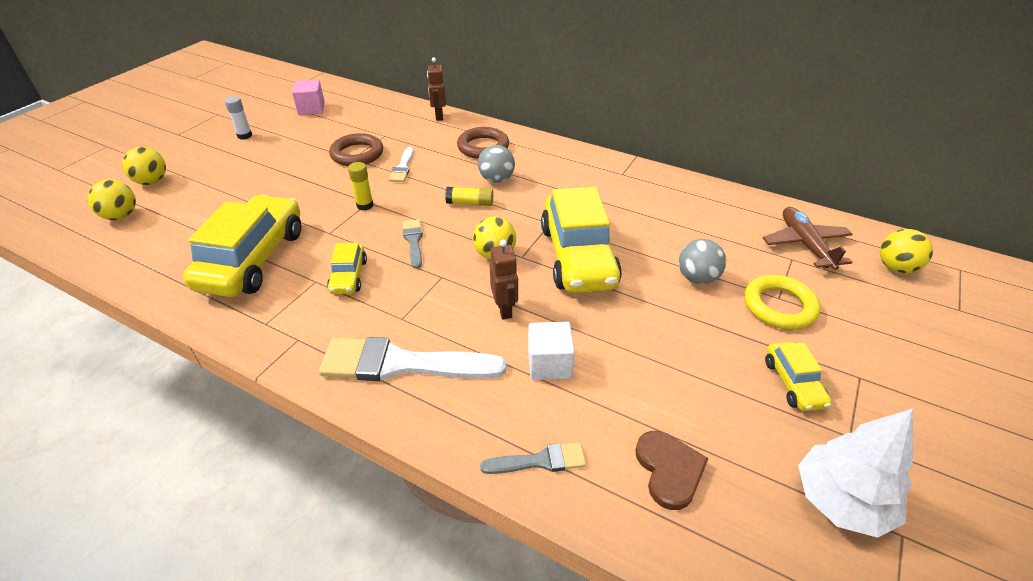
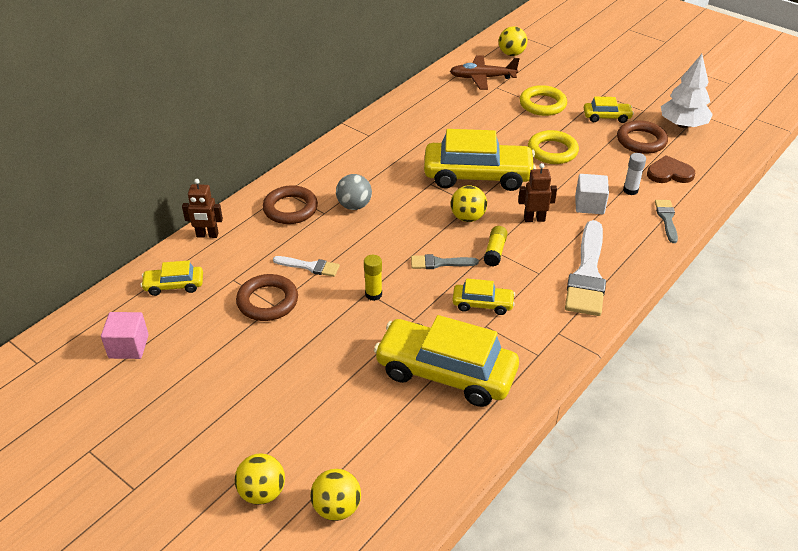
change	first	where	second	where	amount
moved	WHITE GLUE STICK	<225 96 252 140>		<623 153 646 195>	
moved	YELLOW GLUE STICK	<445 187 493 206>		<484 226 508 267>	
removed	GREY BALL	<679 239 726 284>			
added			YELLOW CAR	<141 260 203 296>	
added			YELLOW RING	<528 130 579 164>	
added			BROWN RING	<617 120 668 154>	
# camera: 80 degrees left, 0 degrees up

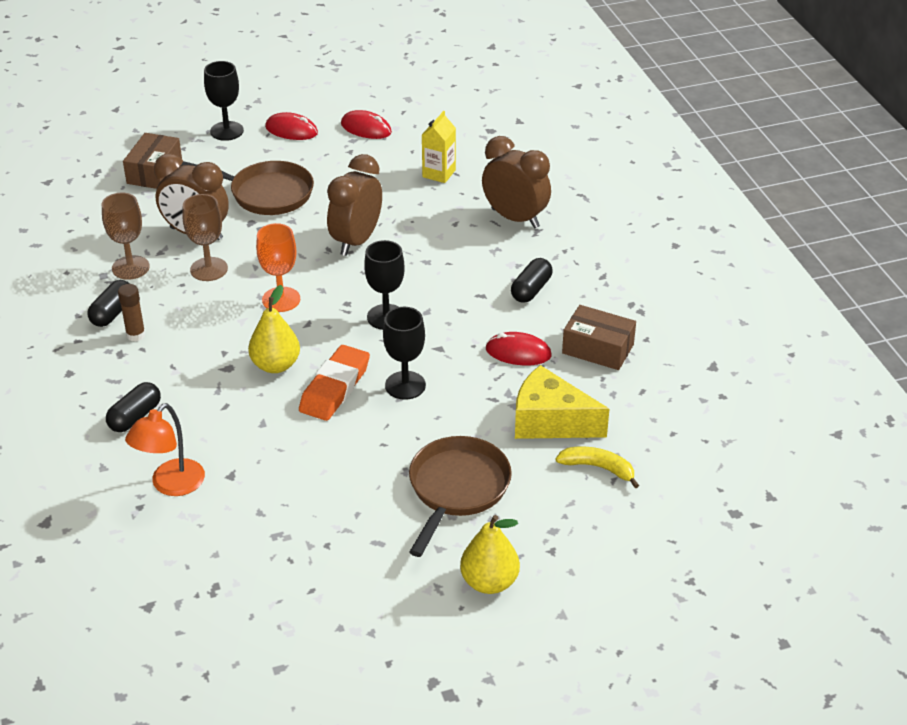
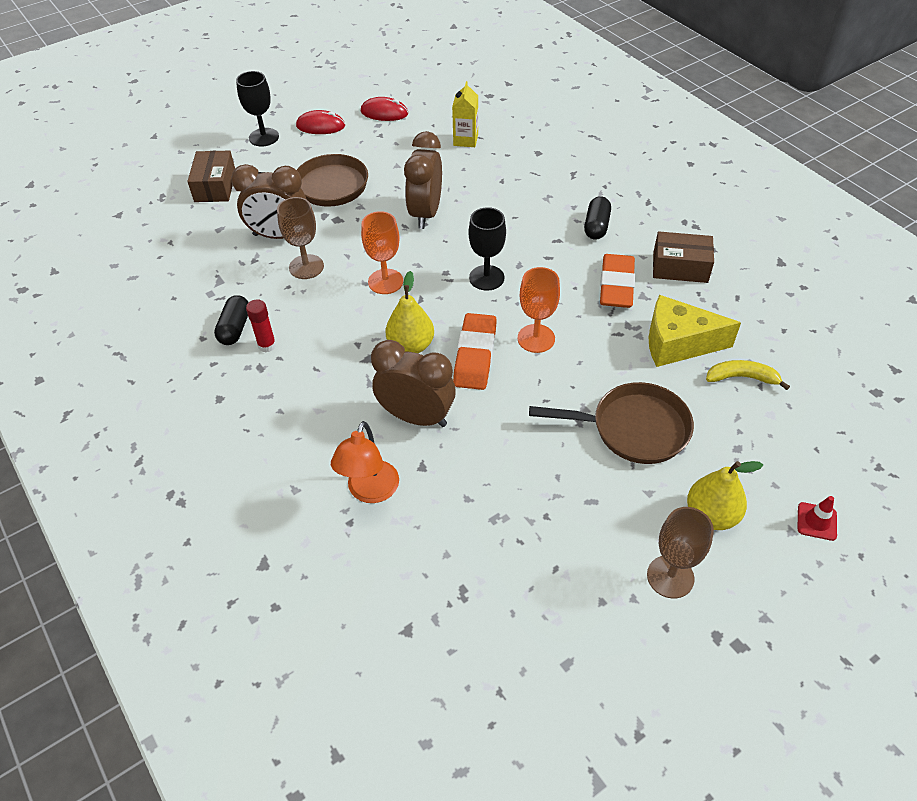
change	first	where	second	where	amount
moved	BROWN GOBLET	<102 193 150 280>		<647 507 714 599>	
removed	BLACK CAPSULE	<106 382 161 432>			
recoloured	BROWN GLUE STICK	<118 284 146 342>	RED GLUE STICK	<246 299 276 352>	
recoloured	BLACK GOBLET	<383 307 426 400>	ORANGE GOBLET	<518 267 560 353>	
turned	BROWN PAN	<409 436 512 557>		<529 382 694 464>	90 degrees clockwise
moved	BROWN CLOCK	<482 136 551 229>		<371 340 456 427>	
replaced	RED MOUSE	<486 332 552 365>	ORANGE ERASER	<600 254 635 308>	
added			RED TRAFFIC CONE	<797 496 837 541>	
# camera: 15 degrees left, 10 degrees up

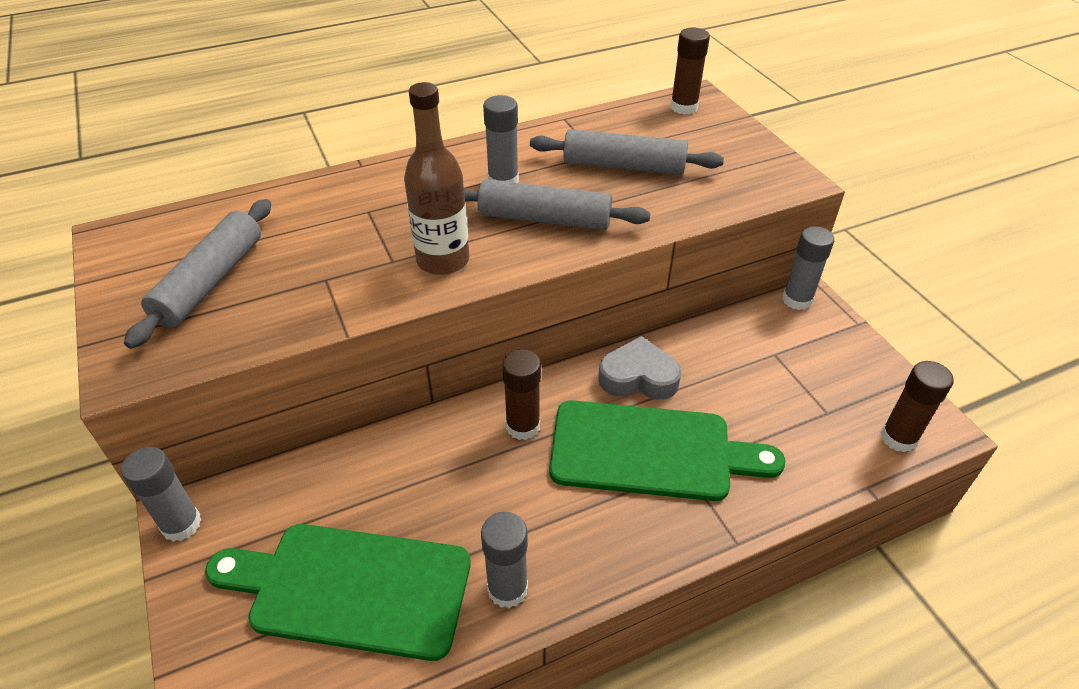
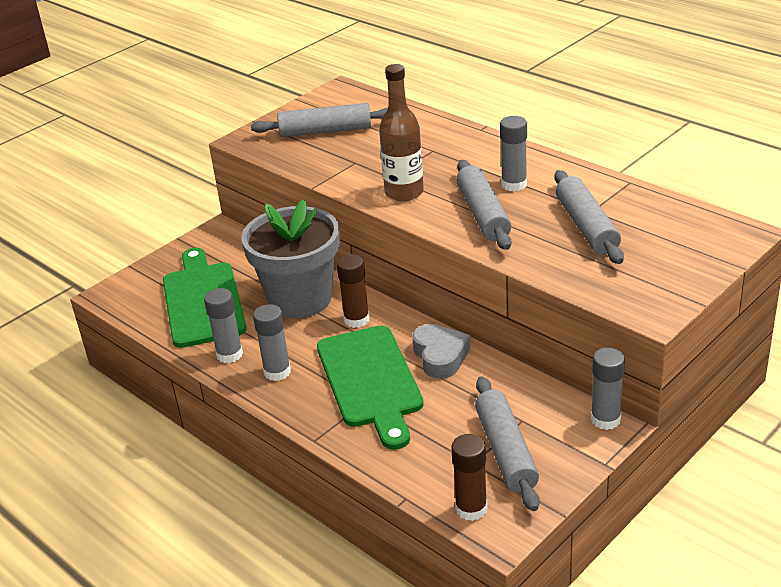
change	first	where	second	where	amount
moved	GREY GLUE STICK	<121 447 201 542>		<253 304 291 381>	
removed	BROWN GLUE STICK	<670 28 710 115>			
added			GREY FLOWER POT	<241 199 340 318>	
added			GREY ROLLING PIN	<475 376 539 511>	
# camera: 70 degrees right, 10 degrees down

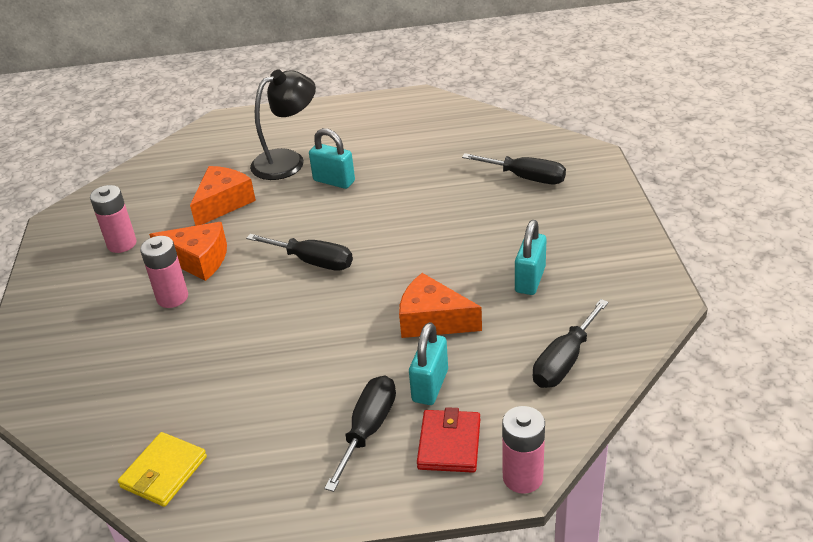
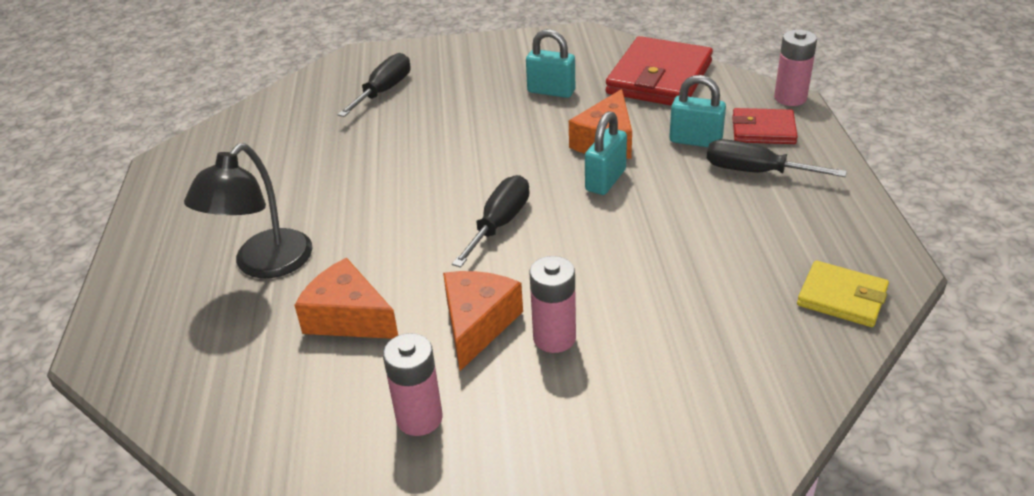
change	first	where	second	where	amount
turned	BLACK LAMP	<250 69 316 180>		<184 144 313 278>	120 degrees counterclockwise
moved	TURQUOISE PADLOCK	<309 128 355 189>		<585 111 627 195>	
replaced	BLACK SCREWDRIVER	<533 299 608 388>	RED WALLET	<606 36 713 106>	
# camera: 90 degrees left, 0 degrees up

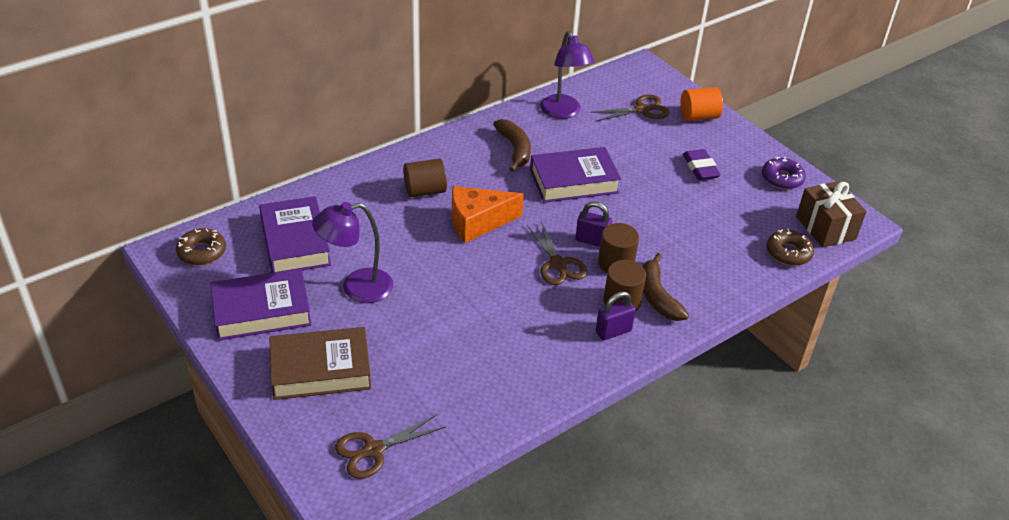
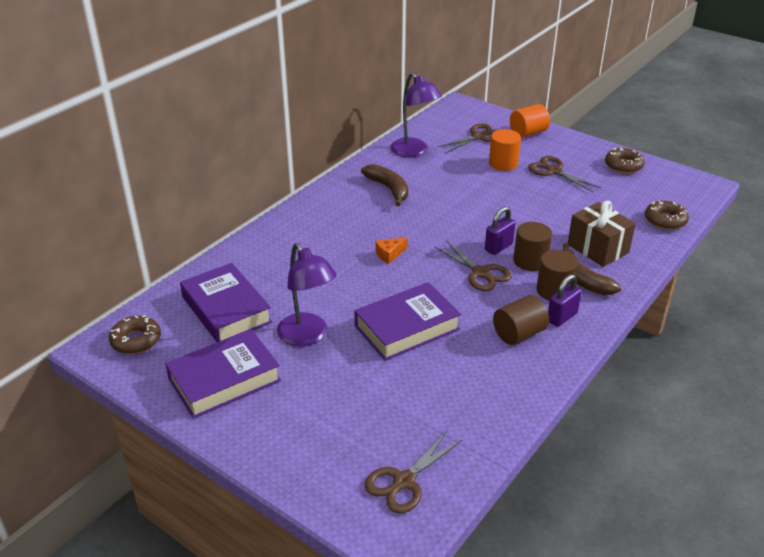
change	first	where	second	where	amount
removed	BROWN BOOK	<269 327 372 400>			
turned	PURPLE LAMP	<312 202 393 303>		<277 243 337 346>	90 degrees counterclockwise
moved	BROWN CYLINDER	<403 159 447 197>		<493 295 549 345>	
resized	ORANGE CHEESE	<452 186 524 243>		<375 237 408 264>	x0.48
moved	PURPLE BOOK	<530 147 621 203>		<354 282 461 361>	
turned	PURPLE PADLOCK	<575 201 612 247>		<485 207 515 255>	45 degrees counterclockwise
replaced	PURPLE ERASER	<683 149 721 180>	BROWN SCISSORS	<528 156 601 192>	
recoloured	PURPLE DONUT	<762 157 806 190>	BROWN DONUT	<605 147 645 173>	
moved	BROWN GIFT	<796 181 867 248>		<568 201 636 267>	
added			ORANGE CYLINDER	<489 129 521 171>	
# camera: 15 degrees left, 5 degrees down

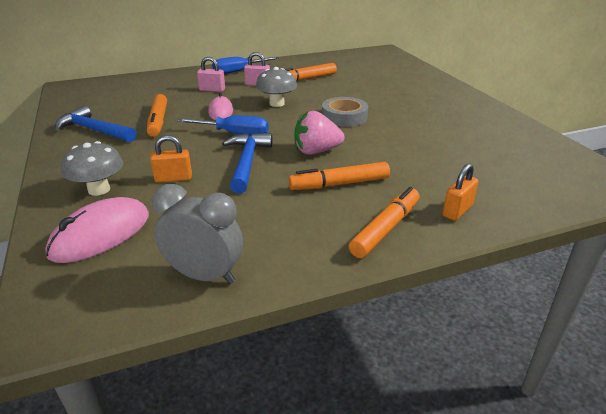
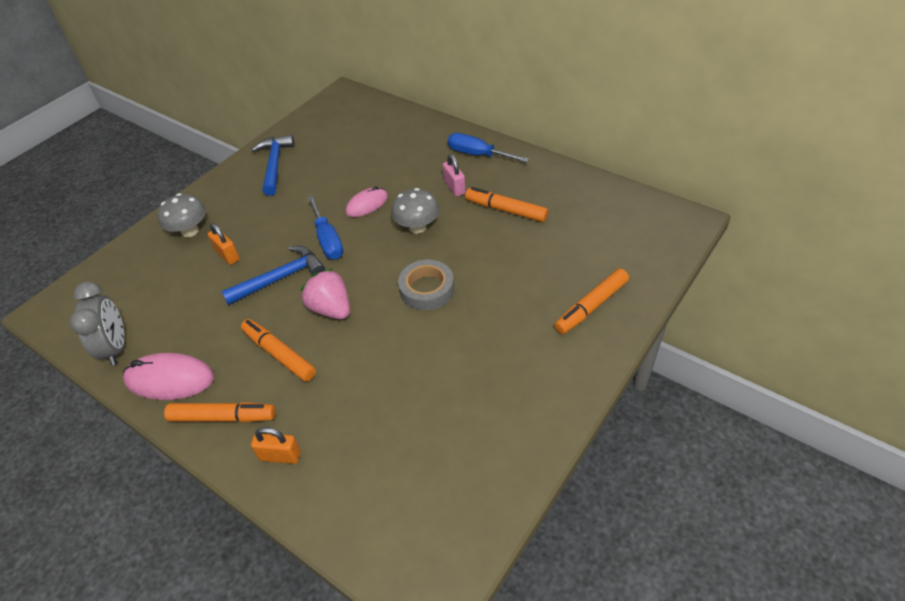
change	first	where	second	where	amount
moved	PINK MOUSE	<45 197 149 263>		<123 353 214 400>	
moved	ORANGE MARKER	<147 94 167 137>		<554 269 629 334>	
removed	PINK PADLOCK	<197 57 225 92>			
# camera: 60 degrees right, 15 degrees up

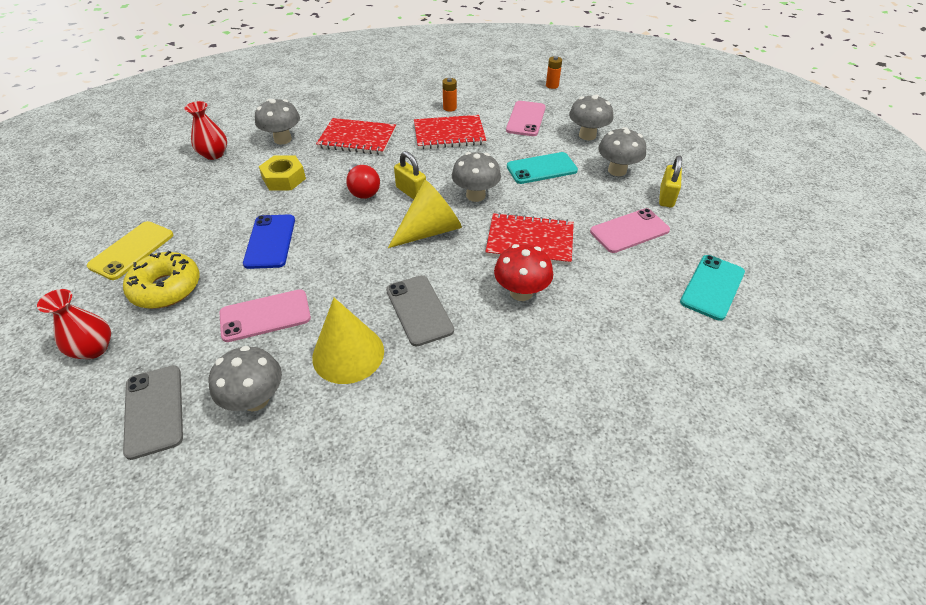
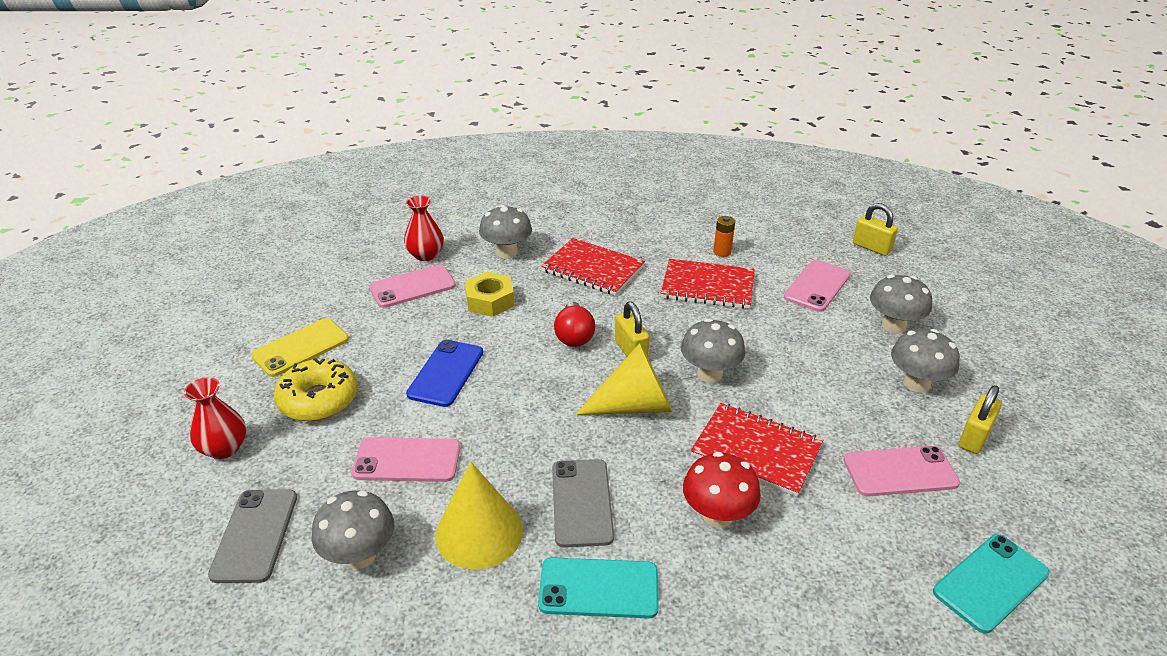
change	first	where	second	where	amount
moved	TURQUOISE PHONE	<507 152 578 184>		<538 557 659 618>	
replaced	ORANGE BATTERY	<546 56 562 89>	YELLOW PADLOCK	<853 203 898 256>	
added			PINK PHONE	<369 265 456 308>	
# camera: 20 degrees right, 10 degrees down

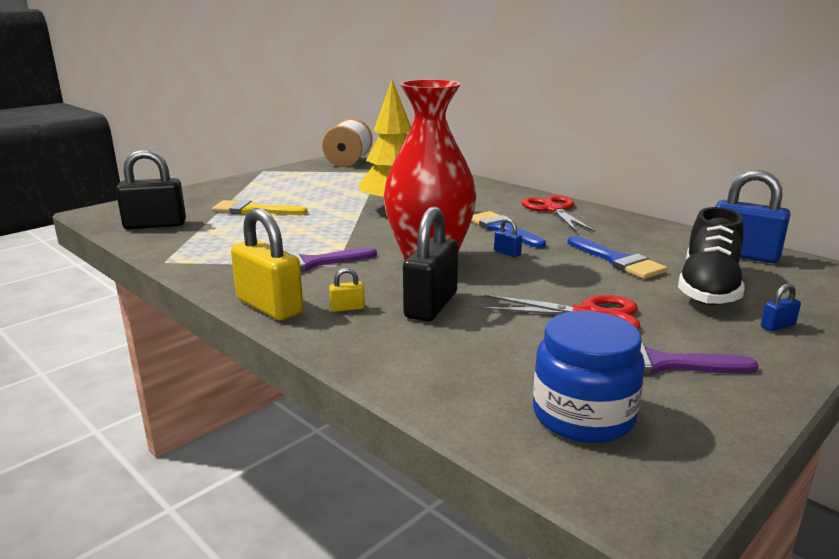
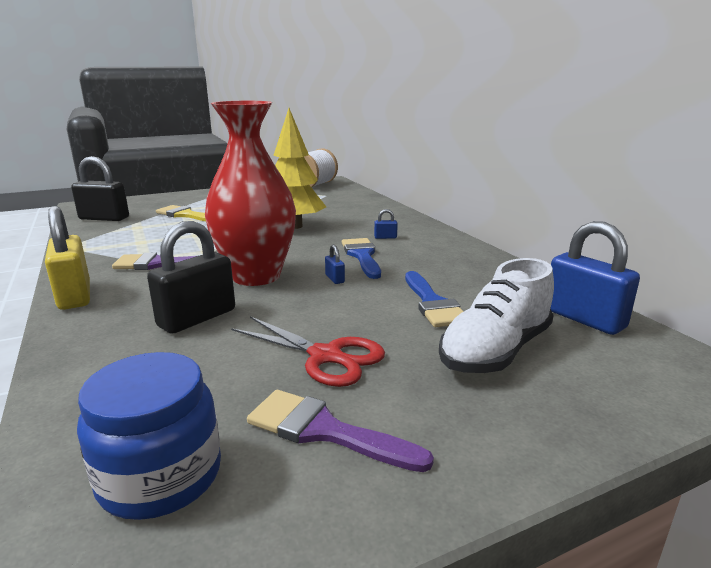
change	first	where	second	where	amount
removed	YELLOW PADLOCK	<329 268 365 312>			
removed	RED SCISSORS	<521 195 595 232>			
recoloured	BLACK SHOE	<678 207 745 305>	WHITE SHOE	<439 258 554 373>	
moved	BLUE PADLOCK	<761 284 801 331>		<374 209 398 239>	
# camera: 20 degrees right, 0 degrees up

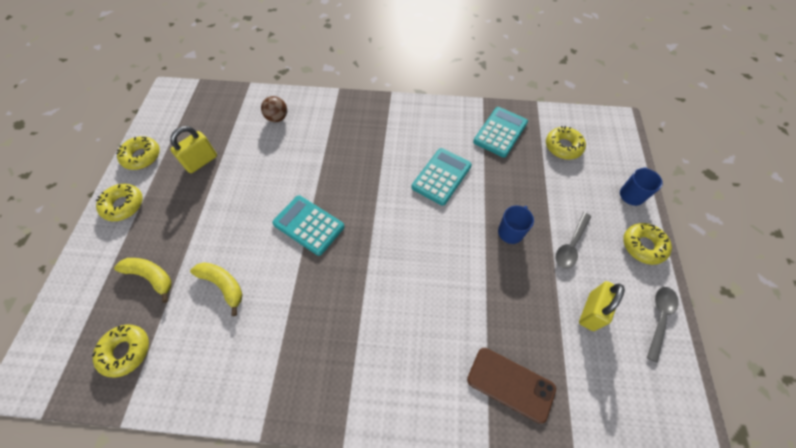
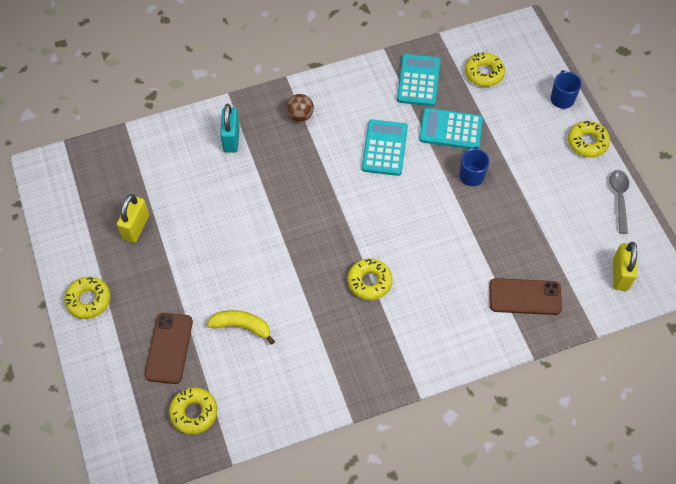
change	first	where	second	where	amount
replaced	YELLOW BANANA	<114 258 172 303>	BROWN PHONE	<145 313 193 384>	
moved	YELLOW DONUT	<116 136 160 170>		<348 258 392 300>	
moved	BROWN BALL	<261 96 287 122>		<286 94 314 122>	
moved	TURQUOISE CALCULATOR	<272 195 345 256>		<419 108 483 149>	
removed	GREY SPOON	<556 212 591 269>			
moved	YELLOW PADLOCK	<579 281 625 331>		<613 242 637 291>	
added			TURQUOISE PADLOCK	<220 104 240 153>	
# camera: 25 degrees left, 0 degrees up

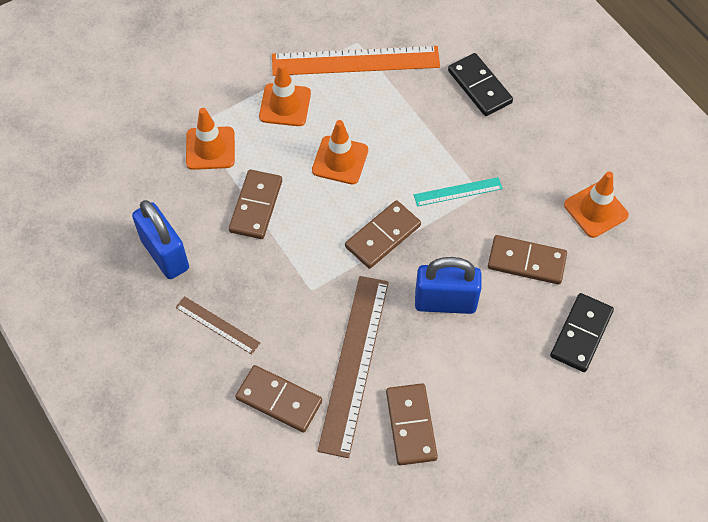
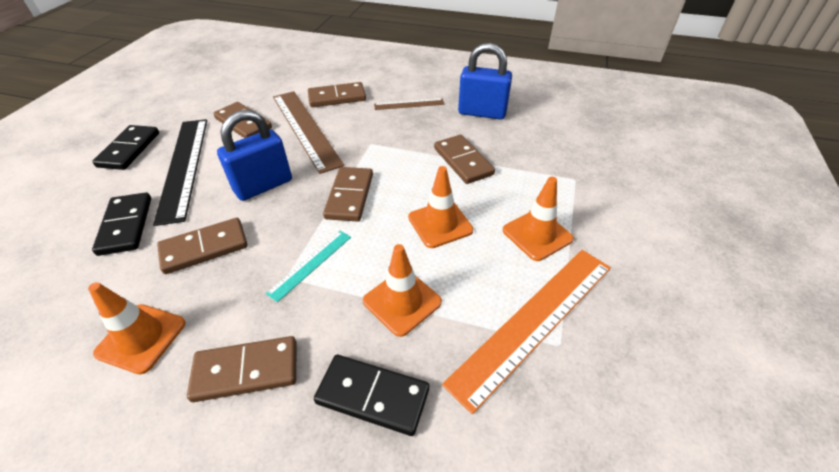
change	first	where	second	where	amount
moved	ORANGE TRAFFIC CONE	<186 108 235 170>		<363 244 442 337>	
added			BLACK DOMINO	<92 125 159 170>	
added			BLACK RULER	<153 119 207 226>	
added			BROWN DOMINO	<187 336 296 402>	
# camera: 140 degrees right, 15 degrees down

